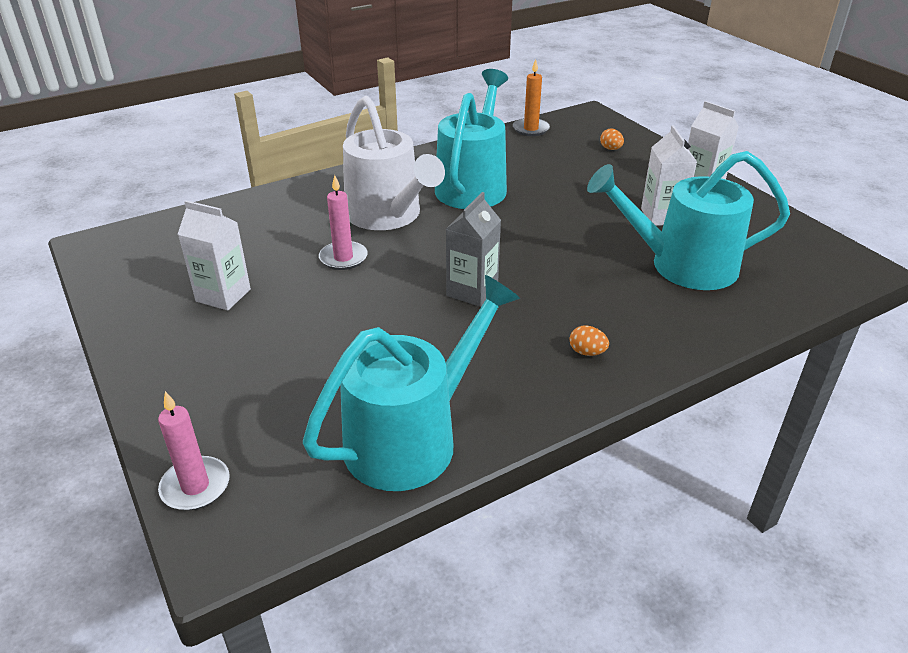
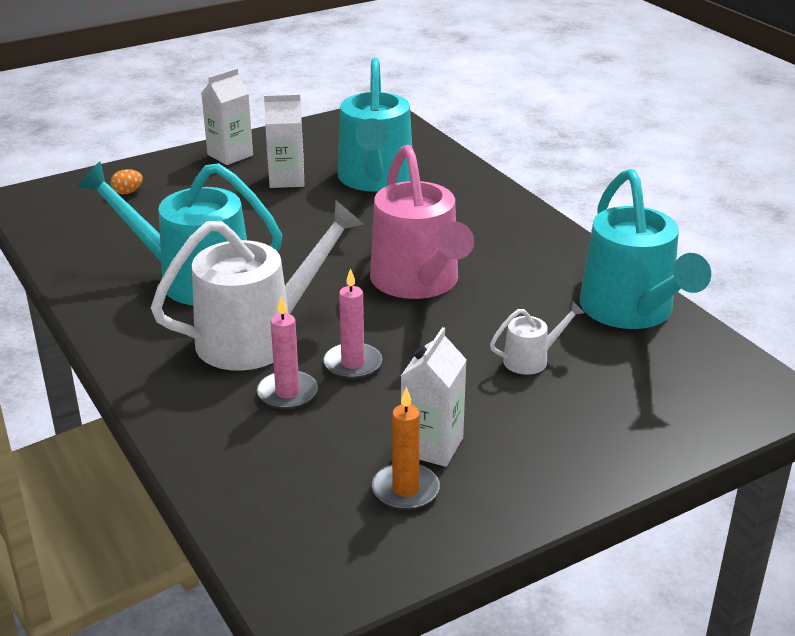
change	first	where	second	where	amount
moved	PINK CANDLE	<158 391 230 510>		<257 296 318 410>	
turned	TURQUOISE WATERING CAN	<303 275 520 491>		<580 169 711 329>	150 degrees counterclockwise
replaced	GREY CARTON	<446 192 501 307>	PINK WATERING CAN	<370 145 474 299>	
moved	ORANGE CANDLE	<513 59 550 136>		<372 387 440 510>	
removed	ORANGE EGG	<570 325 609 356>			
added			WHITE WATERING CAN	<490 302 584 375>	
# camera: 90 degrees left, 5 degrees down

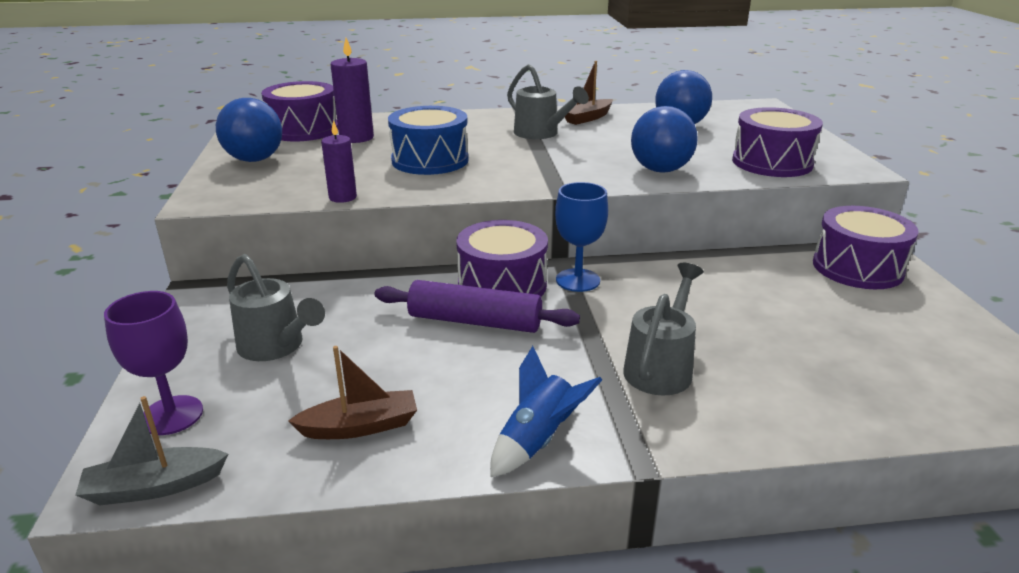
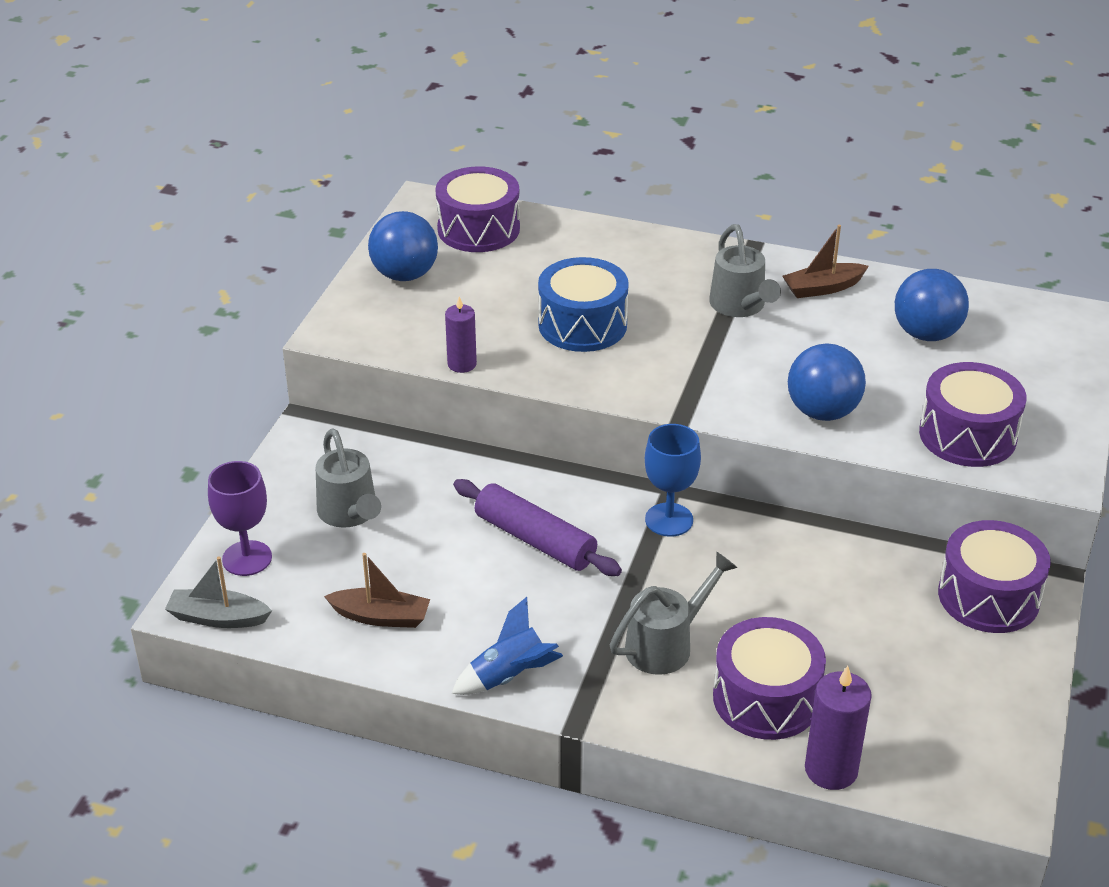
change	first	where	second	where	amount
moved	PURPLE CANDLE	<331 38 374 143>		<805 666 872 790>	
moved	PURPLE DRUM	<456 220 548 296>		<713 617 826 740>	
# camera: 25 degrees right, 10 degrees up

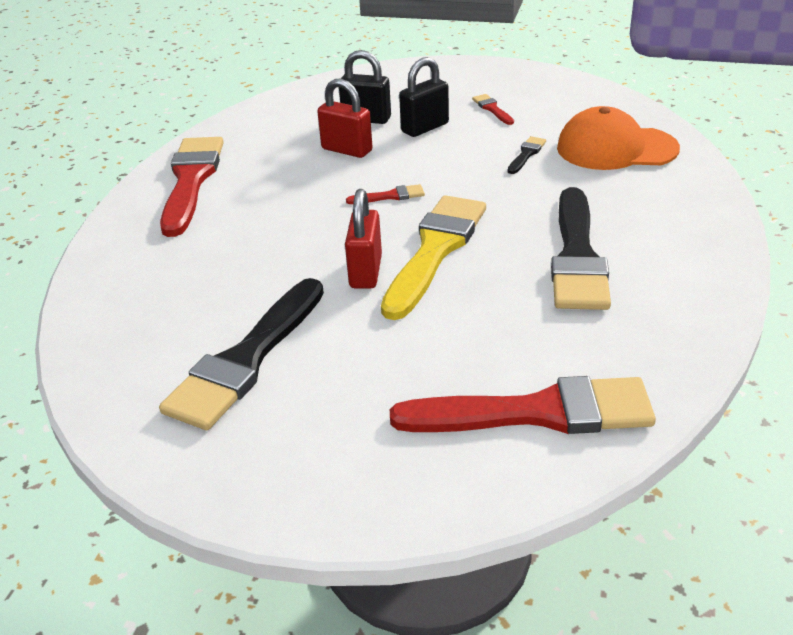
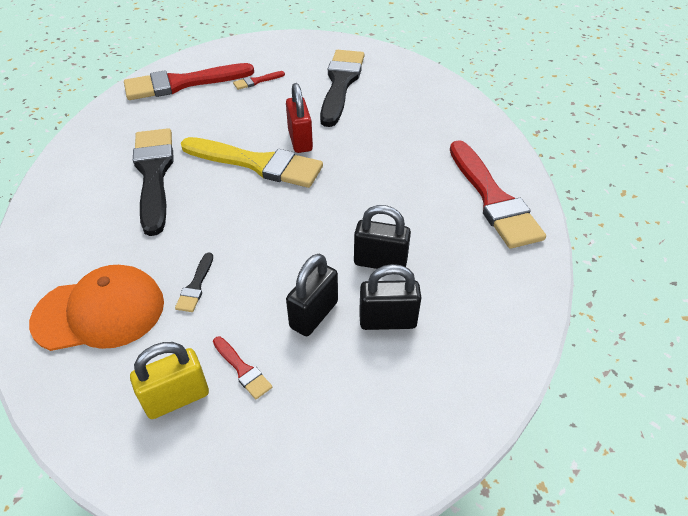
change	first	where	second	where	amount
recoloured	RED PADLOCK	<317 79 373 158>	BLACK PADLOCK	<354 205 411 269>	
moved	RED BRUSH	<346 184 425 204>		<233 71 285 90>	
turned	YELLOW BRUSH	<381 195 486 320>		<181 137 323 188>	75 degrees counterclockwise
added			YELLOW PADLOCK	<130 342 209 419>	
# camera: 160 degrees right, 10 degrees up

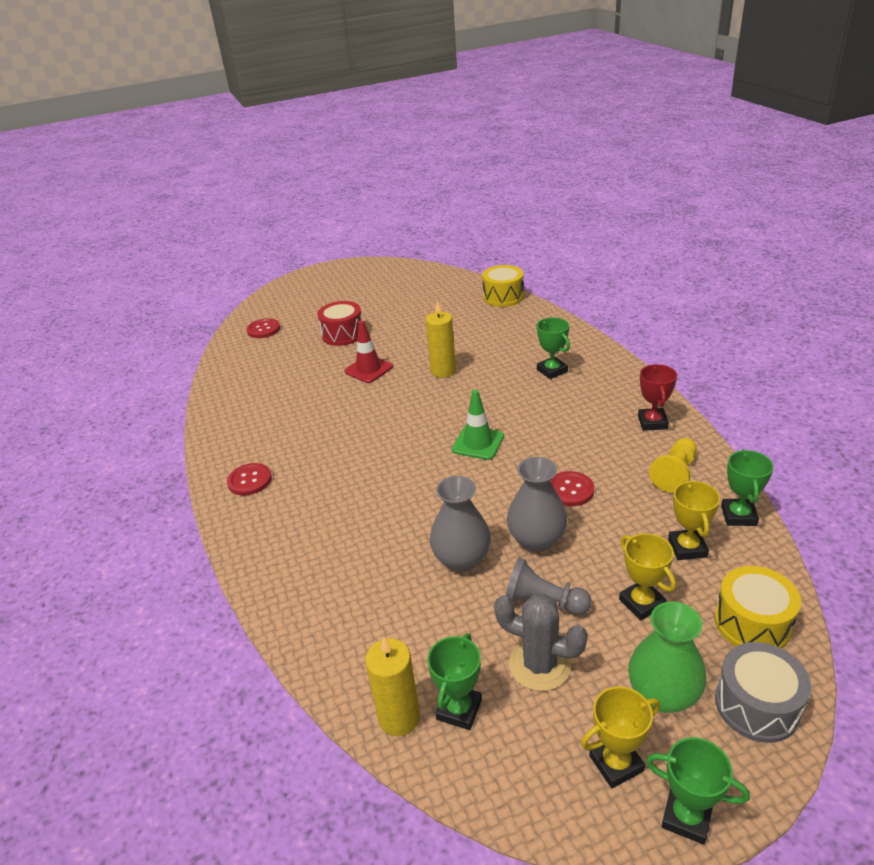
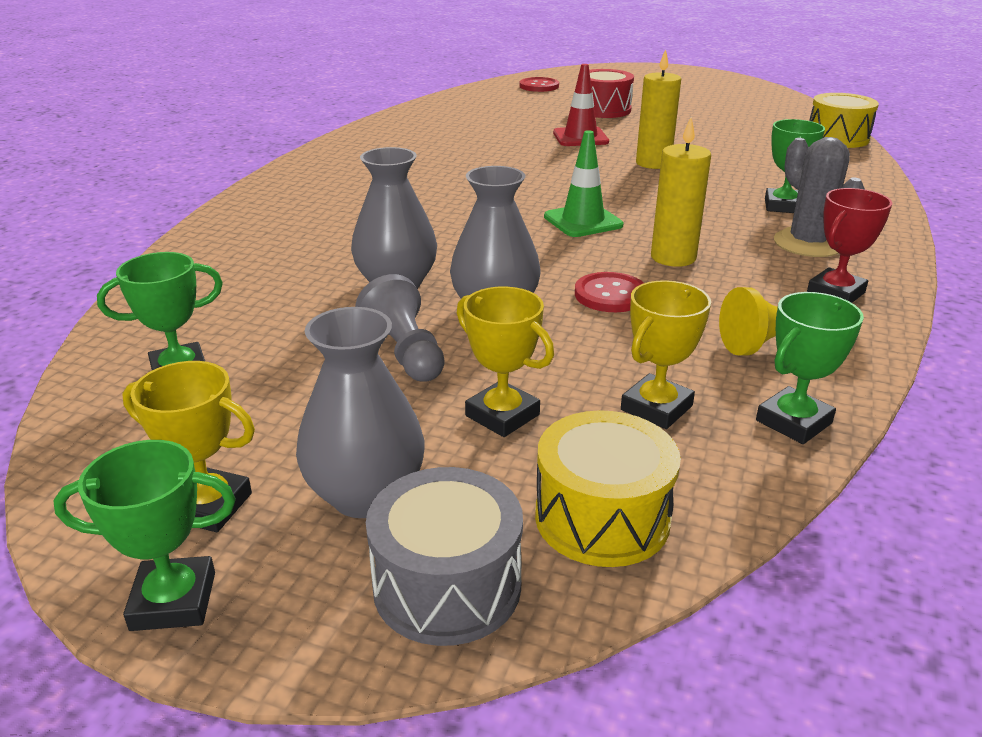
change	first	where	second	where	amount
removed	RED BUTTON	<227 463 272 496>			
moved	YELLOW CANDLE	<365 637 420 736>		<651 117 711 267>	
moved	GREY CACTUS	<494 594 588 691>		<774 137 865 257>	
turned	YELLOW TROPHY	<619 533 676 620>		<457 287 554 437>	60 degrees counterclockwise
recoloured	GREEN VASE	<628 601 706 713>	GREY VASE	<296 307 425 518>	
turned	GREEN TROPHY	<646 737 750 845>		<53 440 236 631>	75 degrees counterclockwise
# camera: 40 degrees right, 5 degrees down

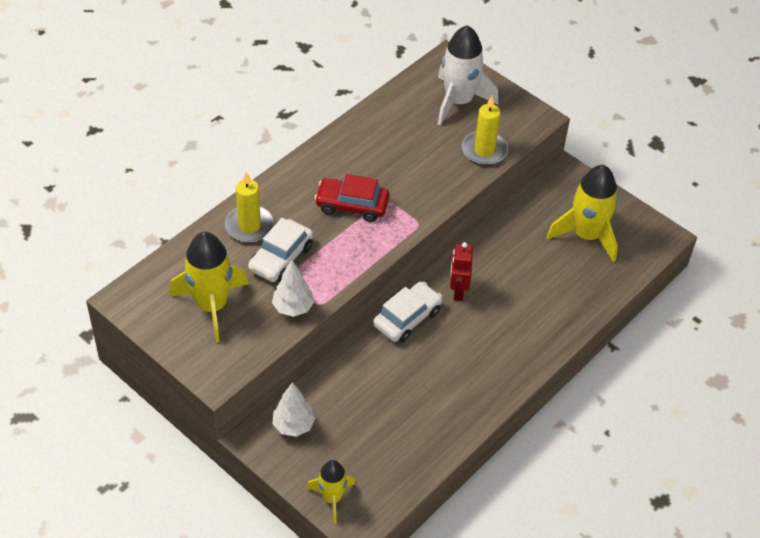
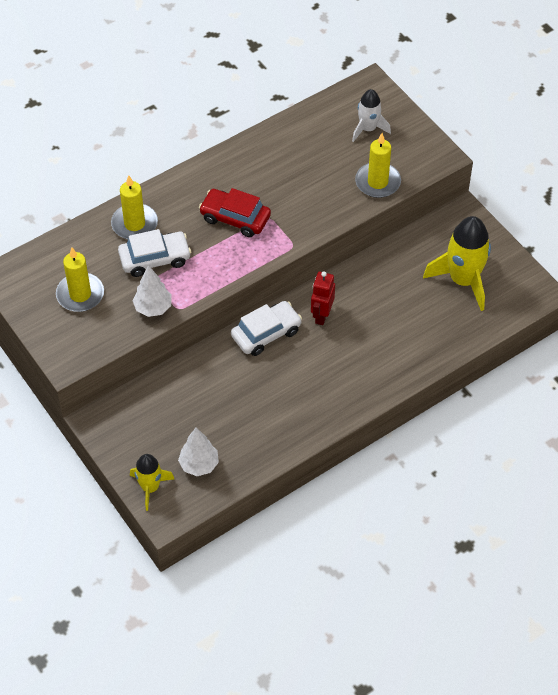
change	first	where	second	where	amount
replaced	YELLOW ROCKET	<169 232 249 343>	YELLOW CANDLE	<56 248 104 312>	
turned	WHITE CAR	<248 218 313 282>		<118 229 191 277>	150 degrees counterclockwise
moved	WHITE TREE	<272 382 316 437>		<178 427 219 476>	
resized	WHITE ROCKET	<437 25 498 126>		<352 89 391 142>	x0.59
# camera: 15 degrees right, 5 degrees up

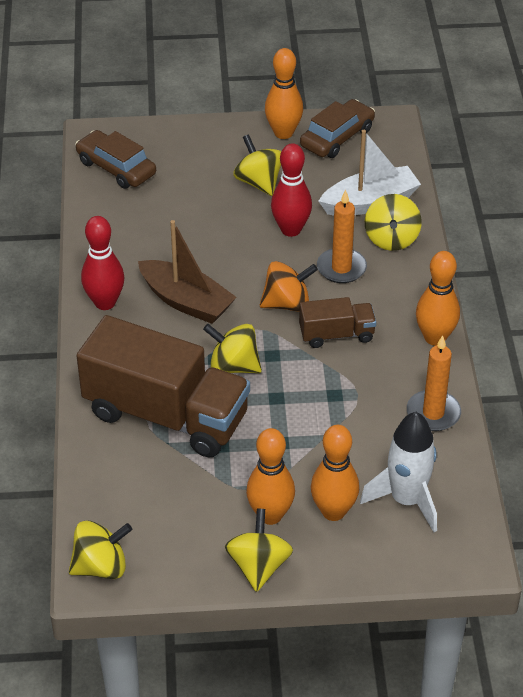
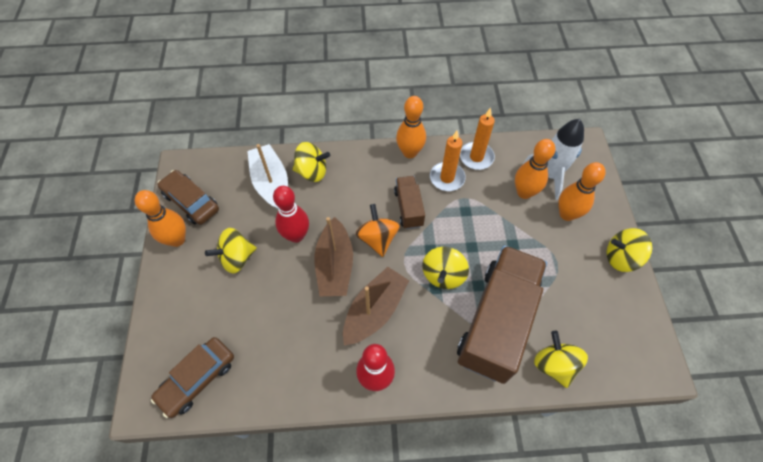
change	first	where	second	where	amount
moved	YELLOW SPINNING TOP	<69 520 132 579>		<534 331 588 388>	
moved	ORANGE BOWLING PIN	<246 428 295 525>		<515 139 555 199>	
moved	ORANGE CANDLE	<317 190 367 283>		<430 131 466 191>	
added			BROWN BOAT	<314 217 353 296>	
# camera: 90 degrees left, 15 degrees up

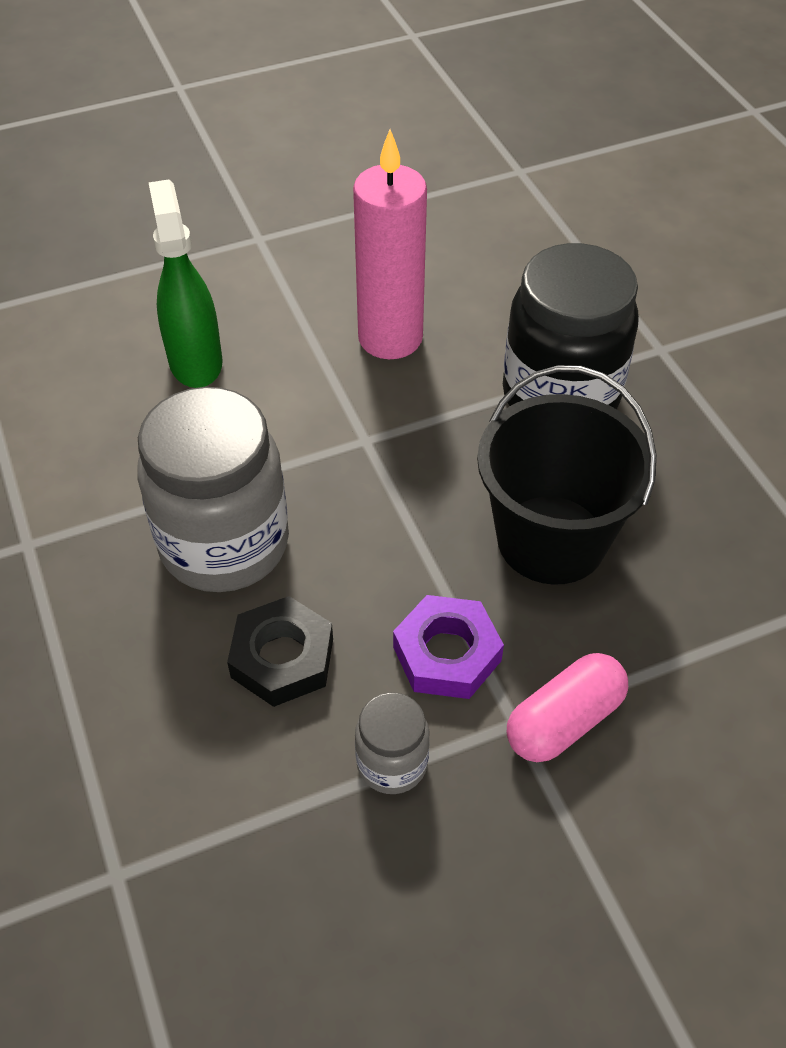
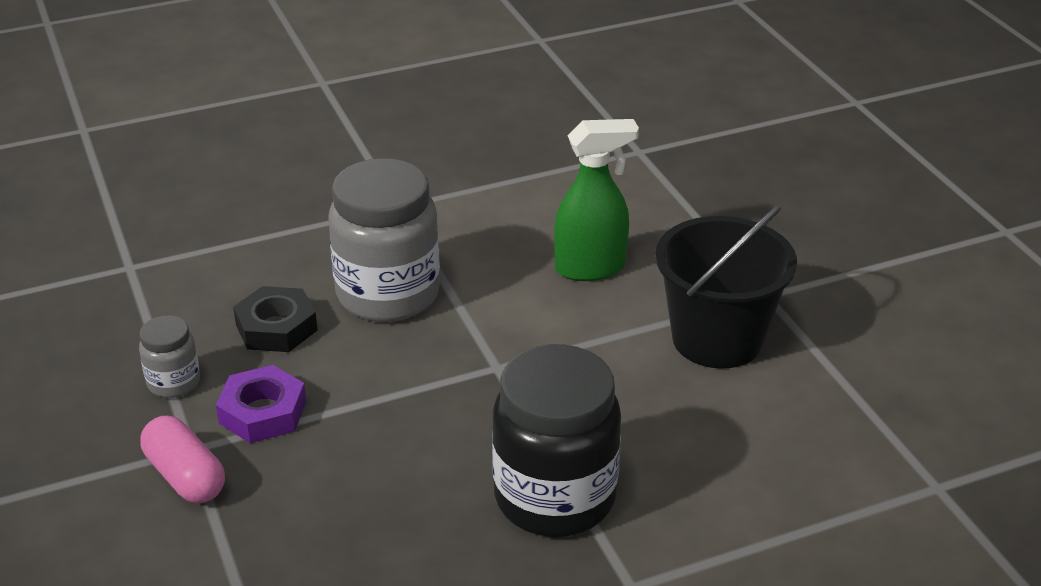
change	first	where	second	where	amount
removed	PINK CANDLE	<353 129 427 359>			
moved	BLACK BUCKET	<477 365 657 585>		<655 205 797 369>	
# camera: 90 degrees right, 15 degrees down

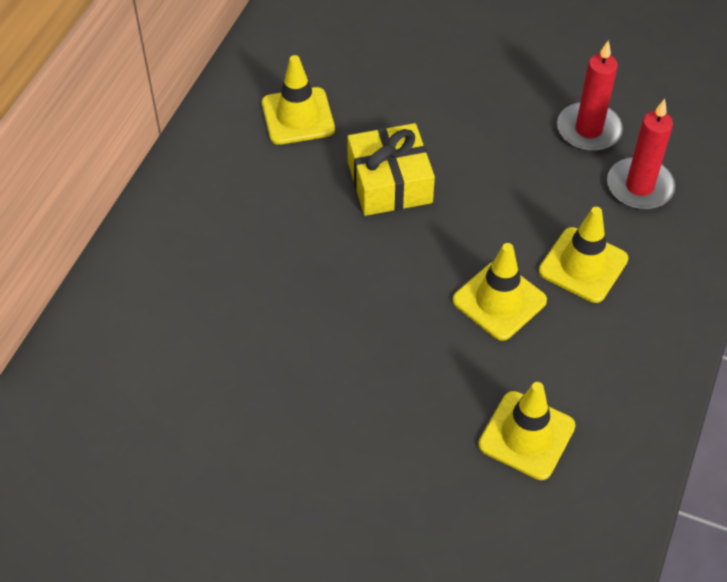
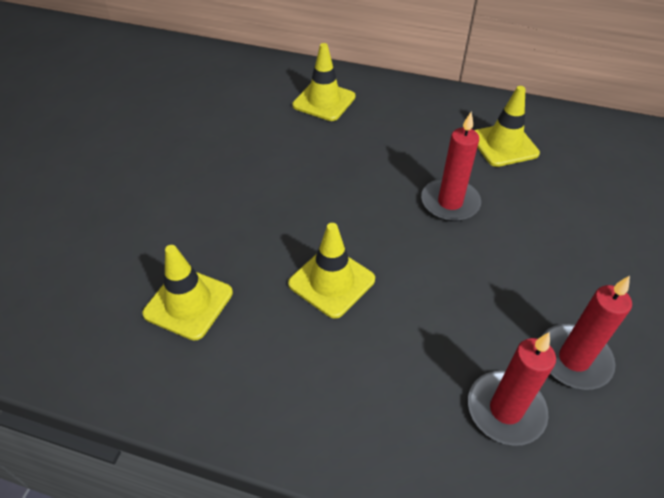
change	first	where	second	where	amount
replaced	YELLOW GIFT	<347 123 435 216>	RED CANDLE	<421 112 481 222>	
moved	YELLOW TRAFFIC CONE	<539 207 629 303>		<292 43 356 121>	
# camera: 85 degrees right, 5 degrees down

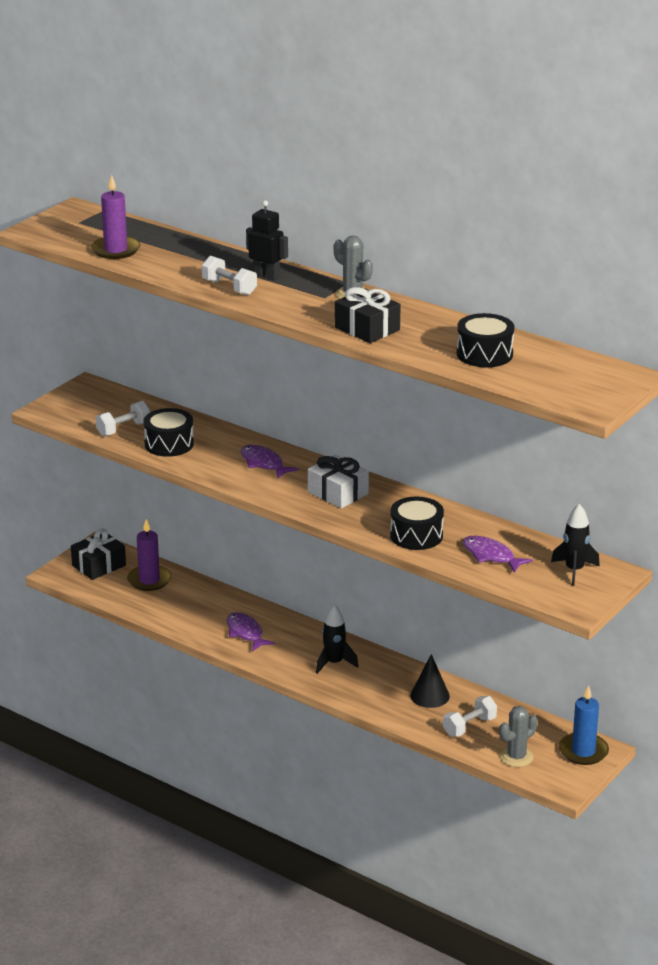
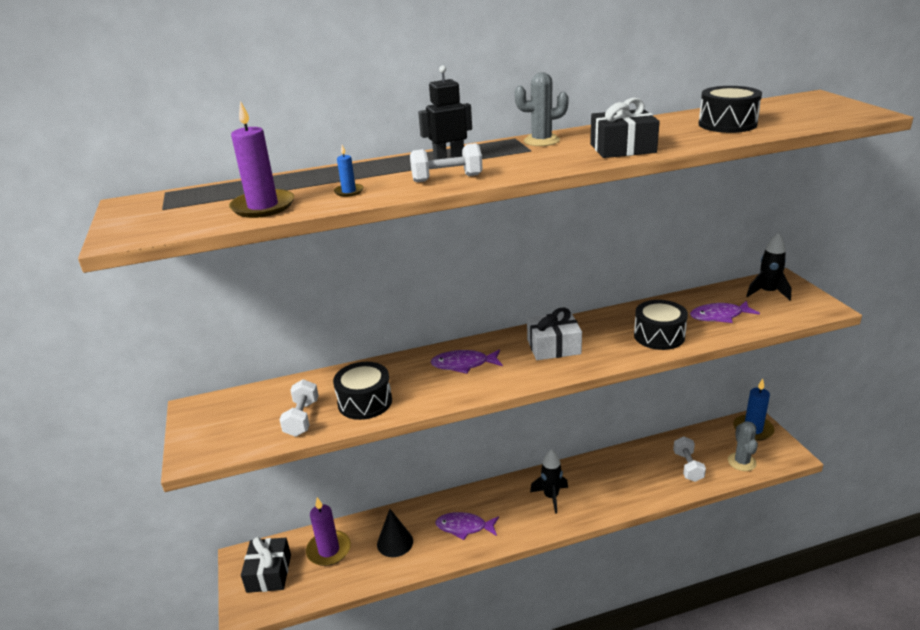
change	first	where	second	where	amount
moved	BLACK CONE	<410 654 450 708>		<377 509 413 557>	
added			BLUE CANDLE	<334 145 364 197>	
# camera: 50 degrees left, 0 degrees up

